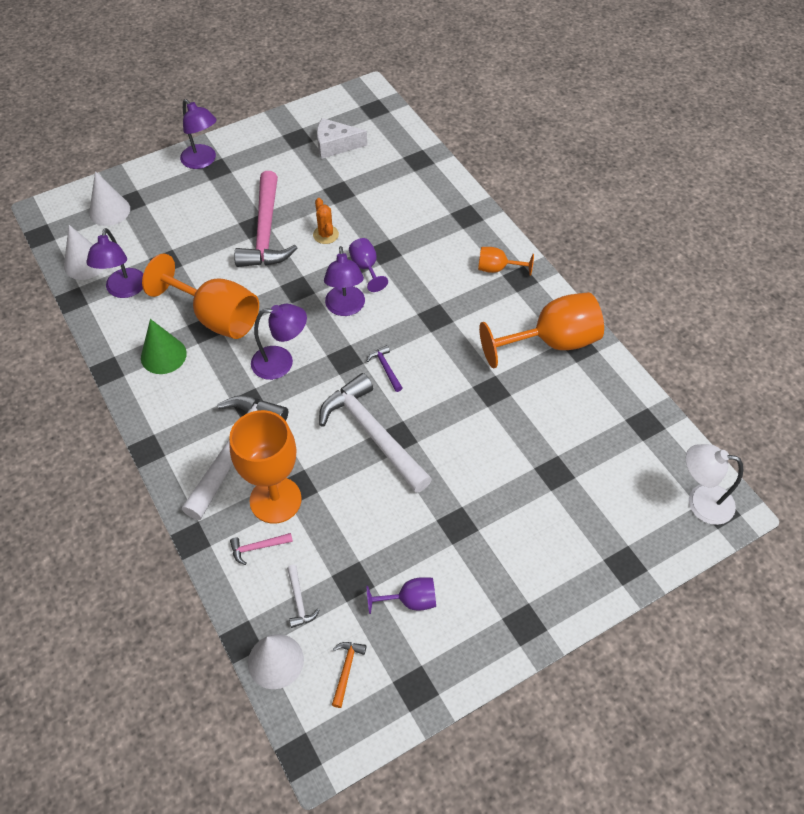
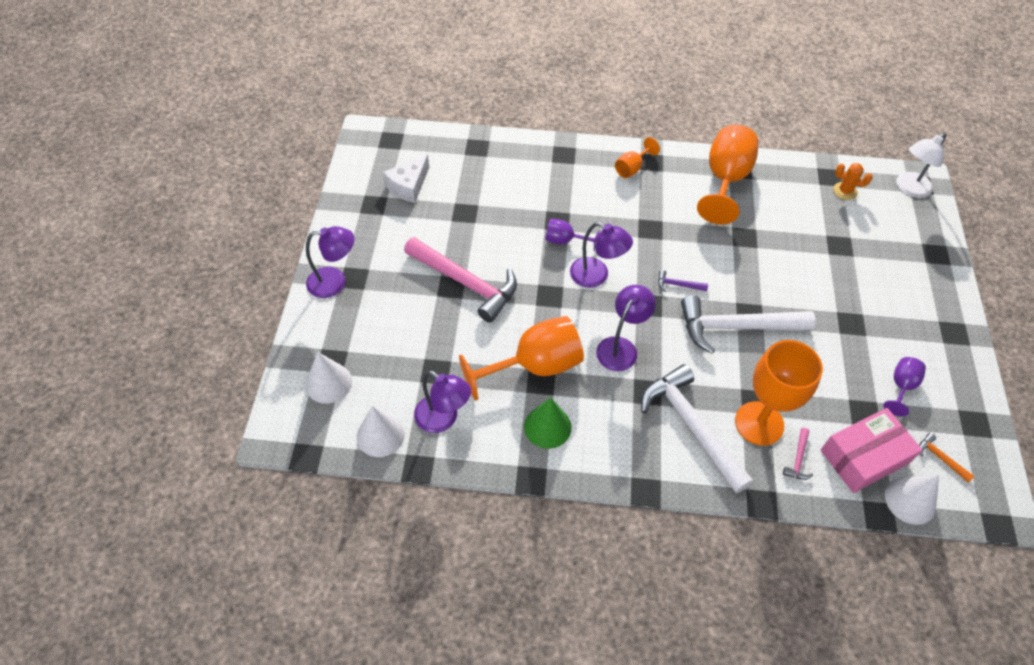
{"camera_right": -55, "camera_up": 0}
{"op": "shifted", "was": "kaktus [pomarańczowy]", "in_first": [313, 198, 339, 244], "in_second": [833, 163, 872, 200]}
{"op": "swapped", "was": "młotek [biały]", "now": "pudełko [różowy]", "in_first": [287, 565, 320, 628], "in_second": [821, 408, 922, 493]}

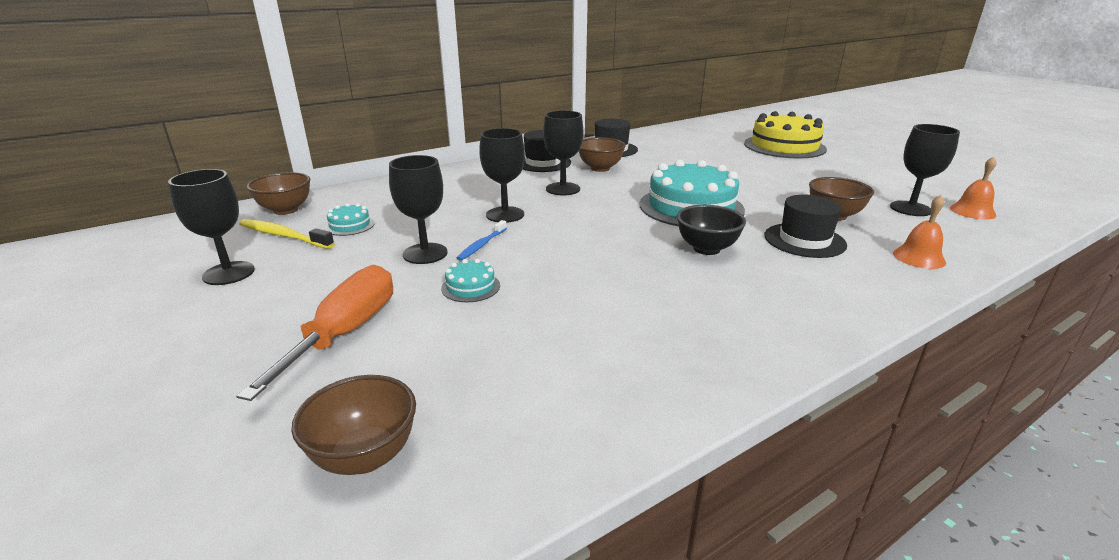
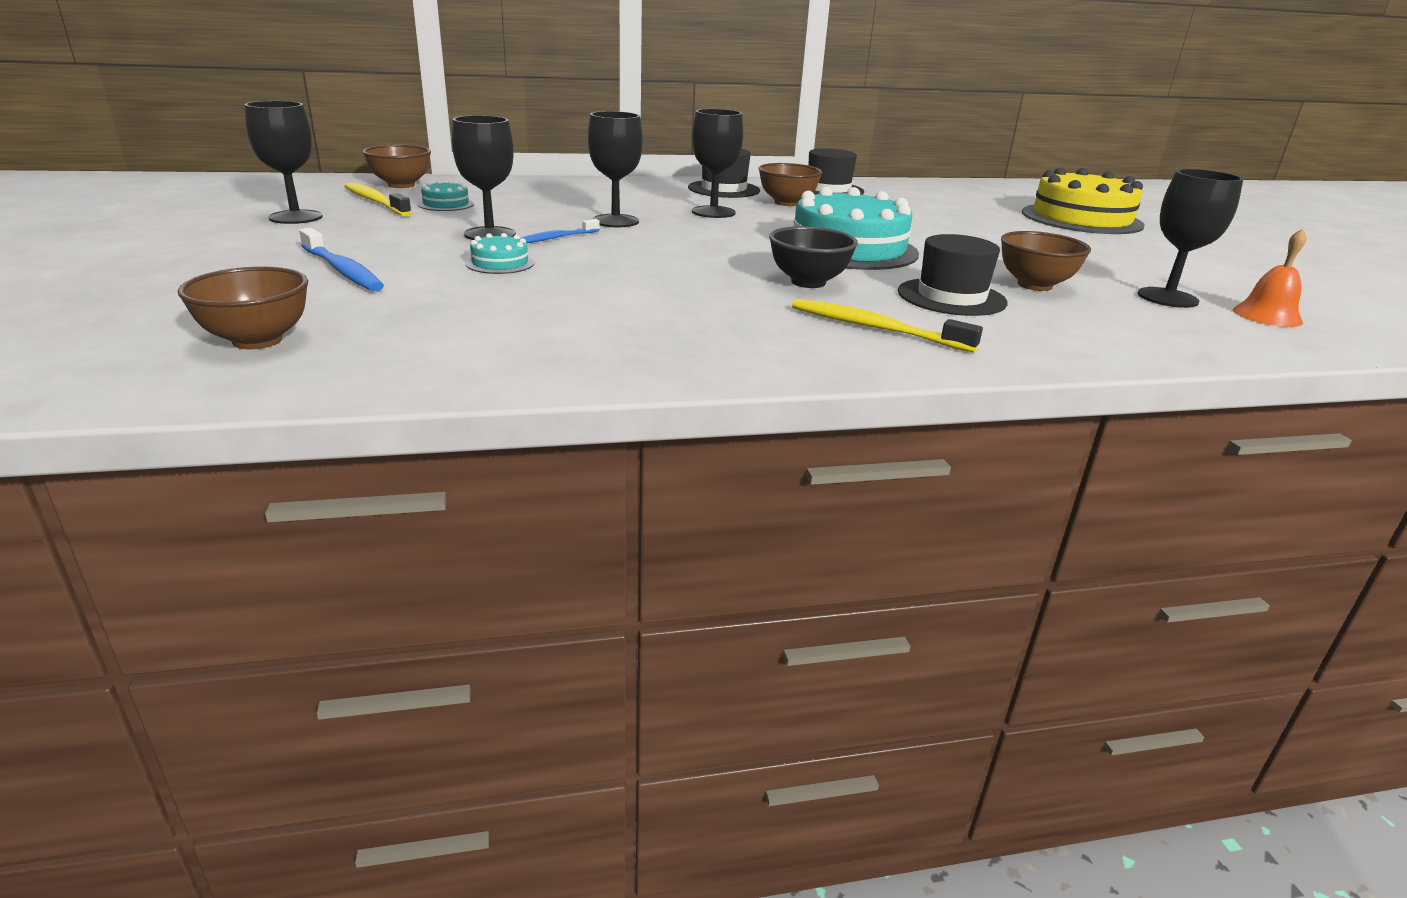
{"camera_right": 20, "camera_up": 0}
{"op": "gone", "was": "dzwonek [pomarańczowy]", "in_first": [893, 195, 946, 269]}
{"op": "new", "now": "szczoteczka do zębów [żółty]", "in_second": [792, 299, 983, 353]}
{"op": "swapped", "was": "śrubokręt [pomarańczowy]", "now": "szczoteczka do zębów [niebieski]", "in_first": [236, 265, 393, 401], "in_second": [299, 228, 384, 291]}

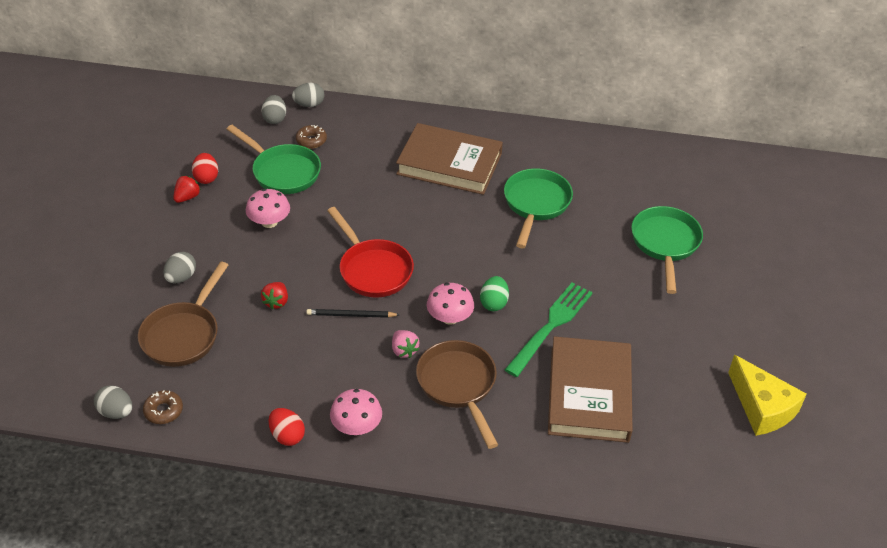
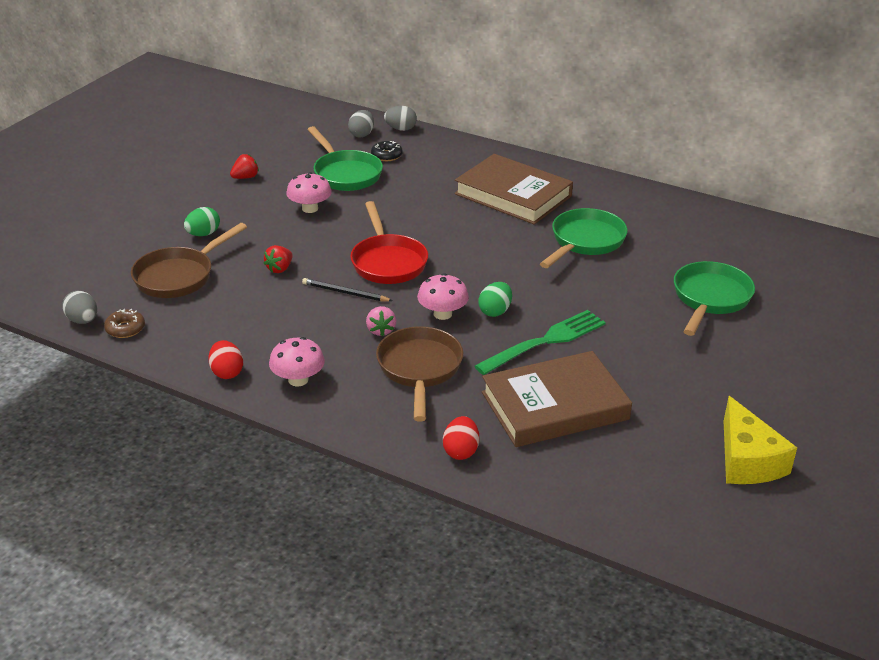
{"camera_right": 20, "camera_up": -10}
{"op": "shifted", "was": "jajko [czerwony]", "in_first": [192, 153, 218, 184], "in_second": [443, 416, 479, 460]}
{"op": "repainted", "was": "jajko [szary]", "now": "jajko [zielony]", "in_first": [163, 252, 196, 283], "in_second": [184, 207, 220, 236]}
{"op": "repainted", "was": "donut [brązowy]", "now": "donut [czarny]", "in_first": [296, 125, 327, 149], "in_second": [371, 141, 403, 161]}
{"op": "rotated", "was": "książka [brązowy]", "in_first": [548, 336, 633, 443], "in_second": [482, 351, 632, 447], "clockwise": 45}

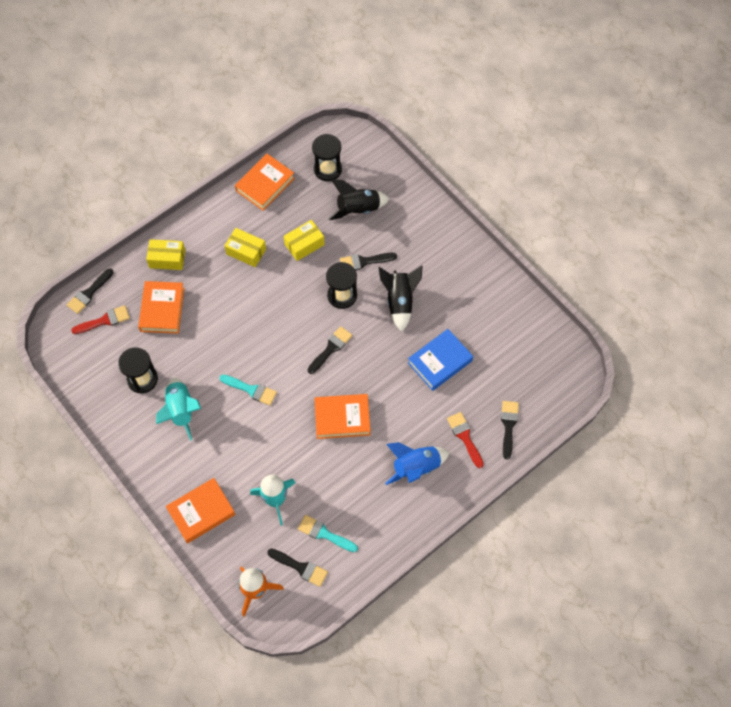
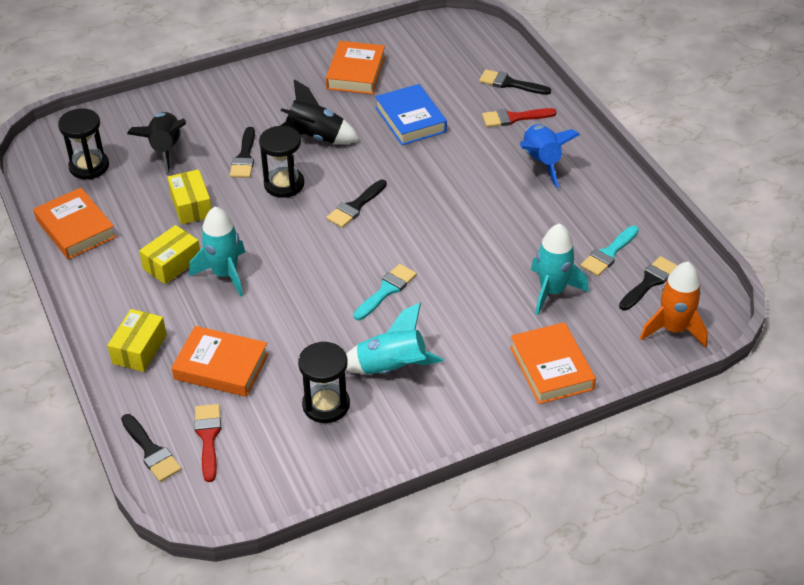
{"camera_right": -75, "camera_up": -20}
{"op": "new", "now": "rakieta [turkusowy]", "in_second": [189, 207, 245, 297]}
{"op": "shifted", "was": "książka [pomarańczowy]", "in_first": [314, 394, 371, 439], "in_second": [326, 41, 385, 94]}
{"op": "rotated", "was": "pędzel [czarny]", "in_first": [308, 326, 352, 374], "in_second": [326, 179, 387, 228], "clockwise": -105}

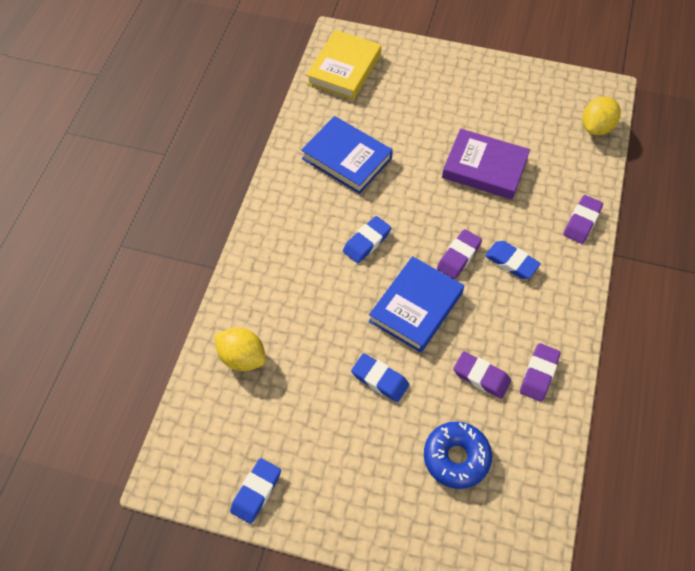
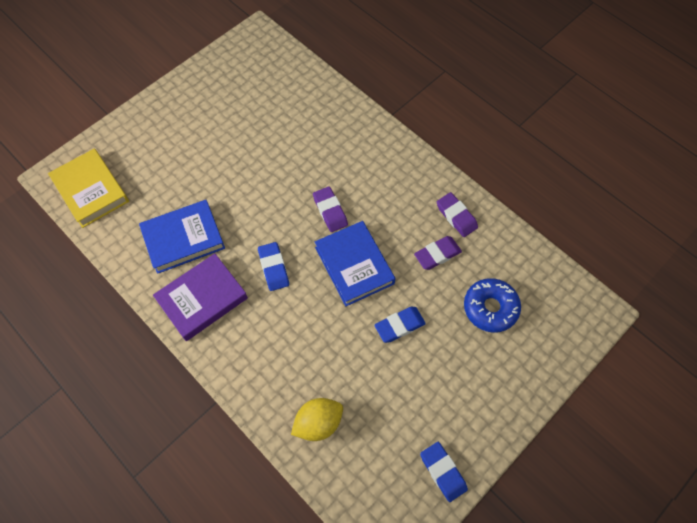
{"camera_right": -60, "camera_up": 5}
{"op": "gone", "was": "gumka do mazania [niebieski]", "in_first": [485, 241, 541, 279]}
{"op": "gone", "was": "gumka do mazania [fioletowy]", "in_first": [563, 195, 603, 244]}
{"op": "gone", "was": "cytryna [żółty]", "in_first": [582, 96, 621, 135]}
{"op": "shifted", "was": "książka [fioletowy]", "in_first": [442, 129, 530, 200], "in_second": [153, 253, 248, 341]}

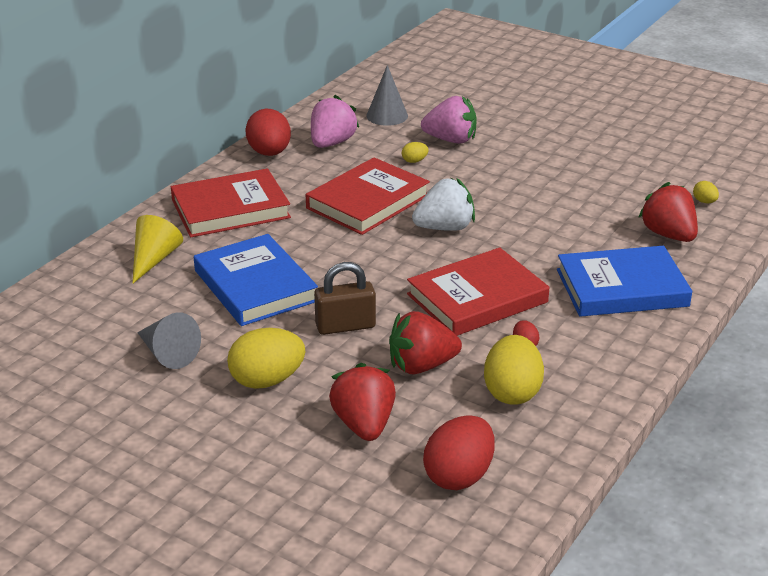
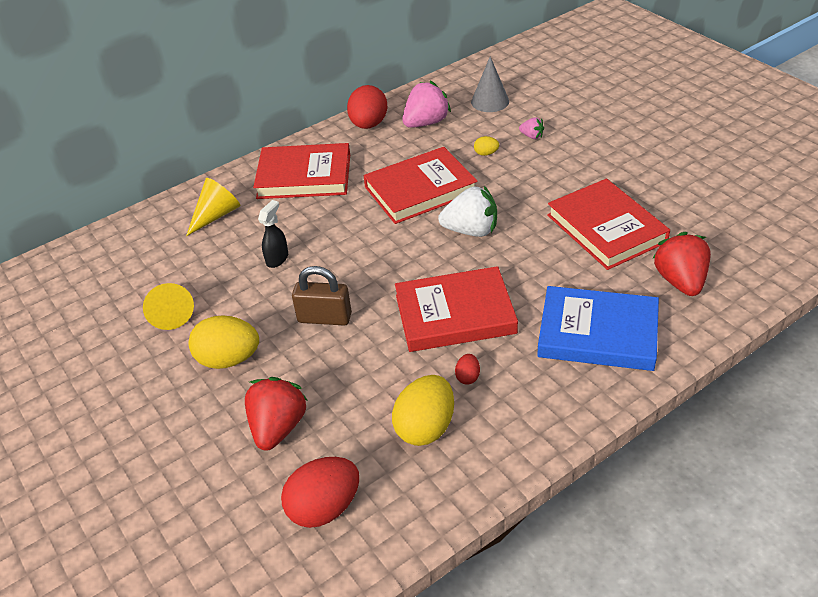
{"camera_right": 25, "camera_up": 10}
{"op": "gone", "was": "truskawka [czerwony]", "in_first": [389, 311, 462, 374]}
{"op": "gone", "was": "jajko [żółty]", "in_first": [693, 181, 719, 203]}
{"op": "new", "now": "książka [czerwony]", "in_second": [547, 178, 670, 270]}
{"op": "swapped", "was": "książka [niebieski]", "now": "spryskiwacz [czarny]", "in_first": [194, 234, 318, 326], "in_second": [258, 200, 288, 268]}
{"op": "repainted", "was": "stożek [szary]", "now": "stożek [żółty]", "in_first": [137, 312, 201, 369], "in_second": [143, 283, 194, 330]}
{"op": "scaled", "was": "truskawka [różowy]", "in_first": [421, 96, 477, 144], "in_second": [519, 117, 544, 139], "ratio": 0.48}

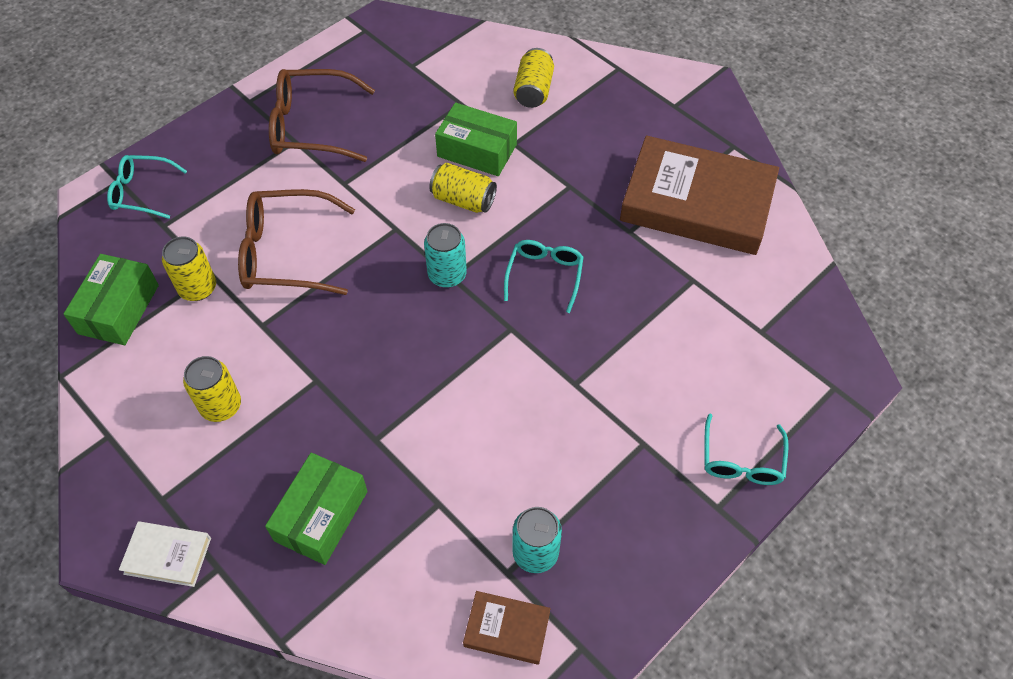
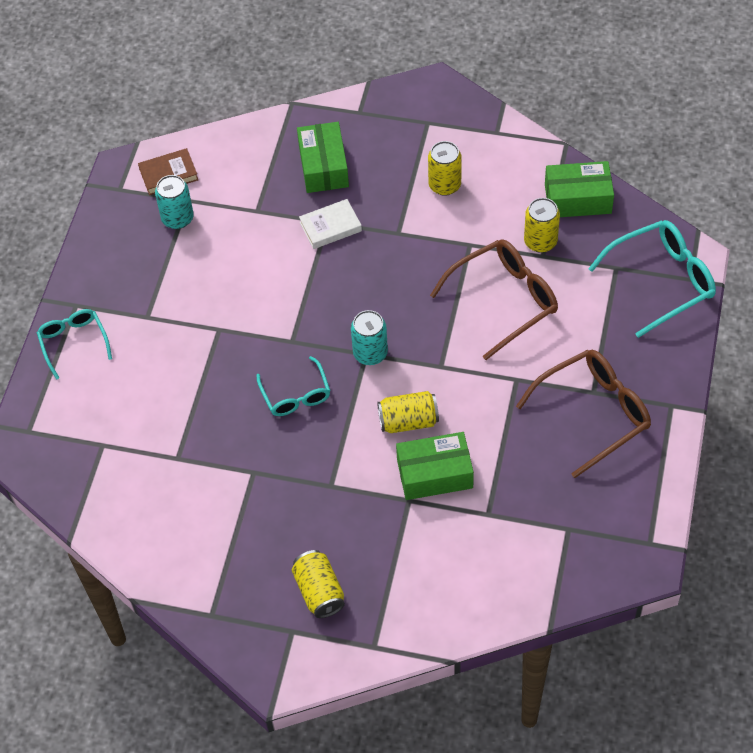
{"camera_right": 150, "camera_up": 0}
{"op": "gone", "was": "książka [brązowy]", "in_first": [620, 136, 779, 255]}
{"op": "shifted", "was": "książka [biały]", "in_first": [119, 521, 211, 587], "in_second": [299, 199, 362, 249]}
{"op": "shifted", "was": "puszka [żółty]", "in_first": [513, 48, 554, 108], "in_second": [292, 550, 345, 618]}
{"op": "rotated", "was": "pudełko [zielony]", "in_first": [64, 254, 159, 345], "in_second": [545, 161, 614, 217], "clockwise": -75}
{"op": "scaled", "was": "okulary [turkusowy]", "in_first": [107, 155, 187, 219], "in_second": [588, 220, 716, 338], "ratio": 1.64}

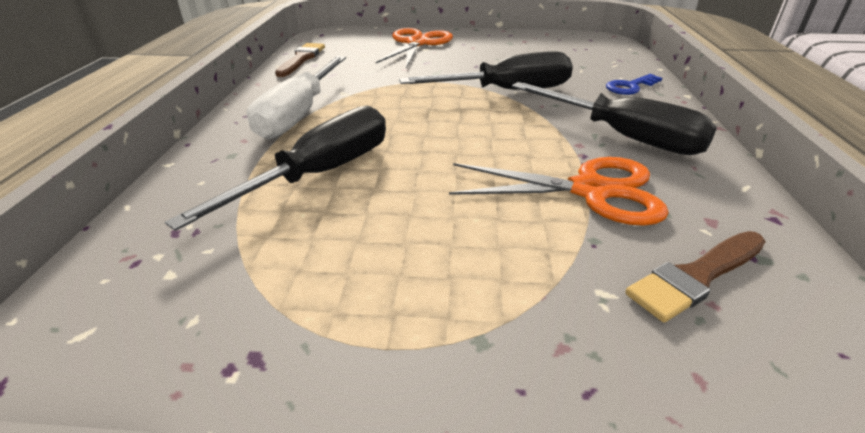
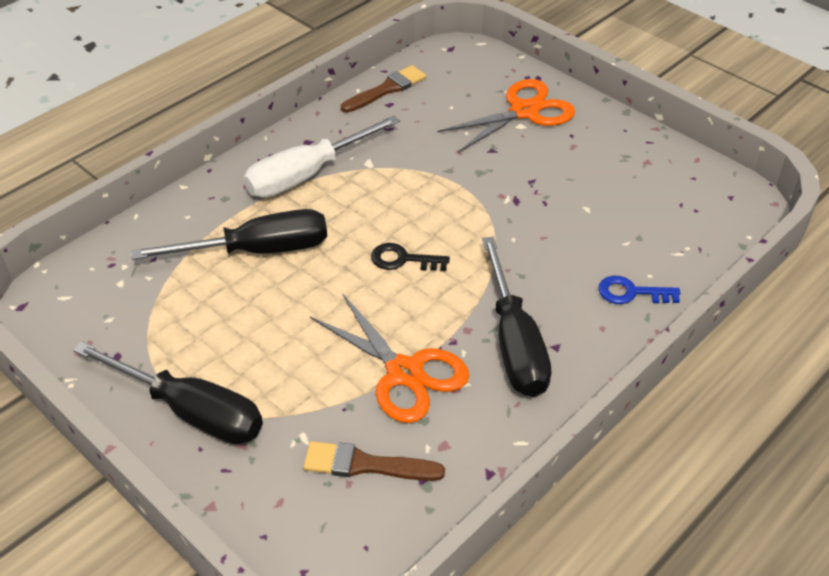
{"camera_right": 40, "camera_up": 10}
{"op": "new", "now": "klucz [czarny]", "in_second": [371, 243, 450, 271]}
{"op": "shifted", "was": "śrubokręt [czarny]", "in_first": [399, 51, 573, 89], "in_second": [73, 342, 263, 444]}

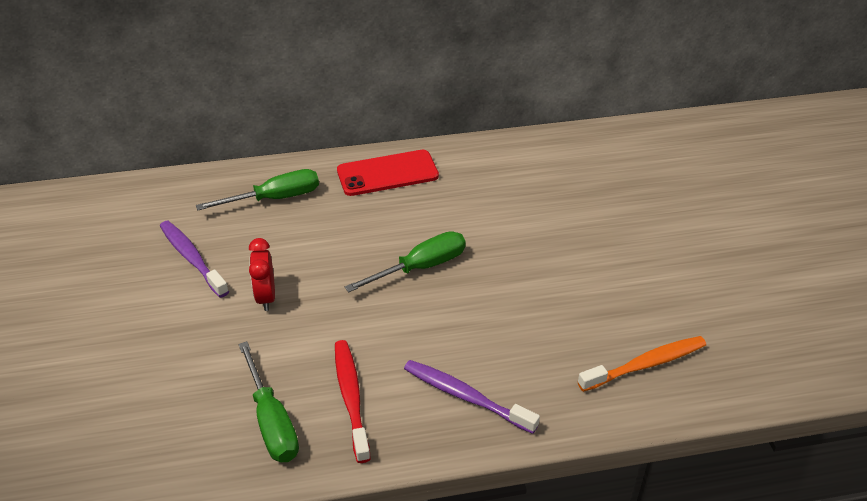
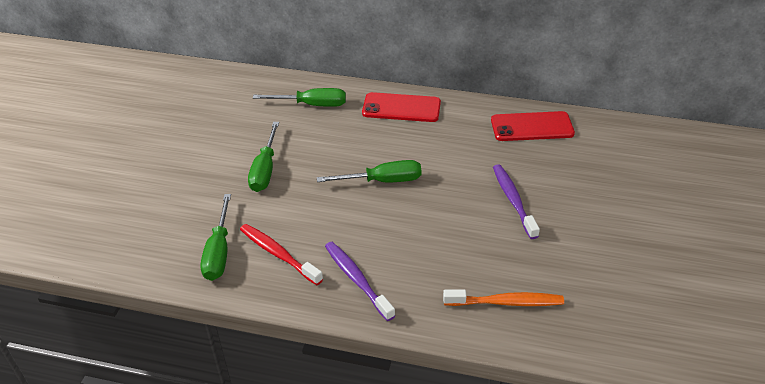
{"camera_right": 25, "camera_up": 0}
{"op": "new", "now": "telefon [czerwony]", "in_second": [491, 111, 575, 141]}
{"op": "shifted", "was": "szczoteczka do zębów [fioletowy]", "in_first": [160, 221, 229, 298], "in_second": [493, 164, 540, 239]}
{"op": "swapped", "was": "budzik [czerwony]", "now": "śrubokręt [zielony]", "in_first": [249, 238, 275, 311], "in_second": [248, 122, 279, 192]}
{"op": "rotated", "was": "szczoteczka do zębów [czerwony]", "in_first": [335, 340, 371, 463], "in_second": [240, 224, 323, 285], "clockwise": -60}

